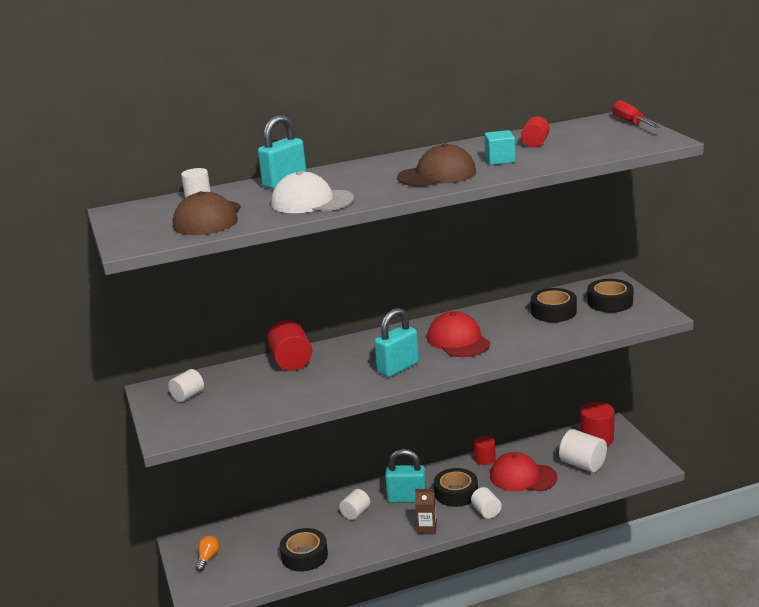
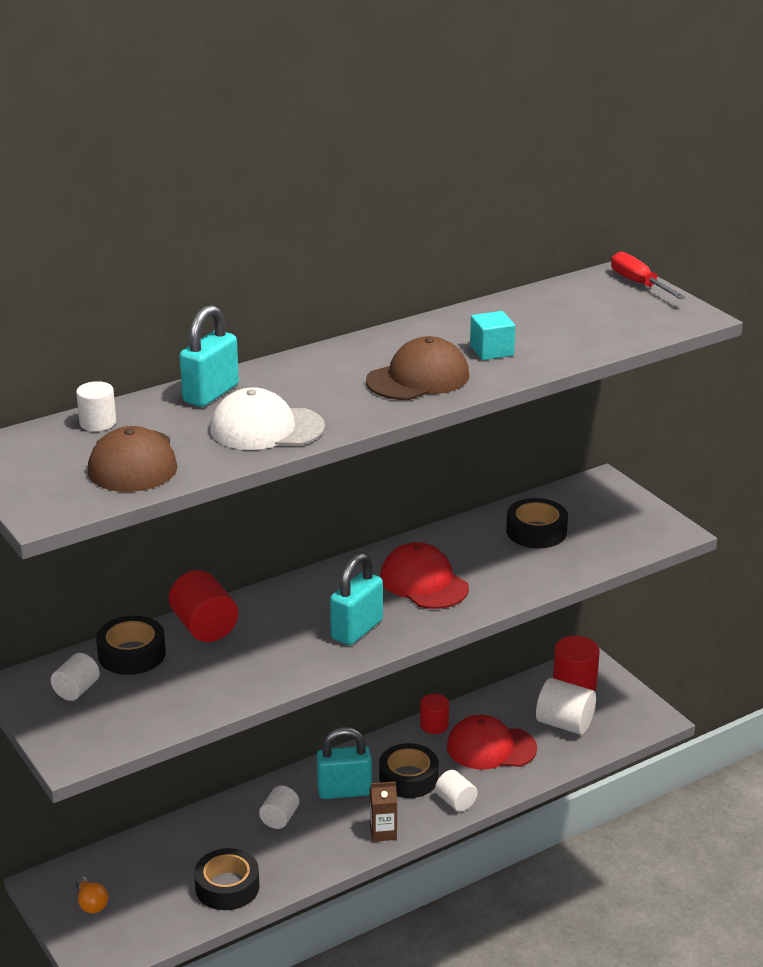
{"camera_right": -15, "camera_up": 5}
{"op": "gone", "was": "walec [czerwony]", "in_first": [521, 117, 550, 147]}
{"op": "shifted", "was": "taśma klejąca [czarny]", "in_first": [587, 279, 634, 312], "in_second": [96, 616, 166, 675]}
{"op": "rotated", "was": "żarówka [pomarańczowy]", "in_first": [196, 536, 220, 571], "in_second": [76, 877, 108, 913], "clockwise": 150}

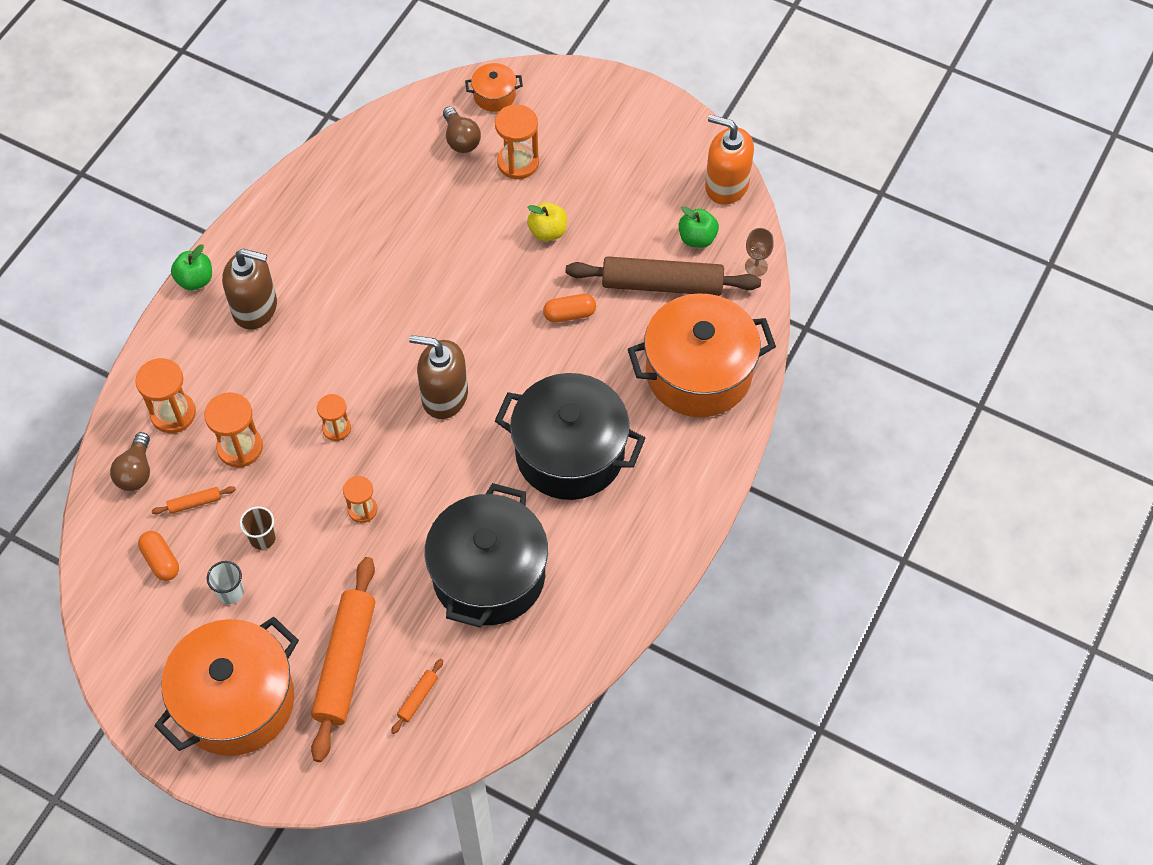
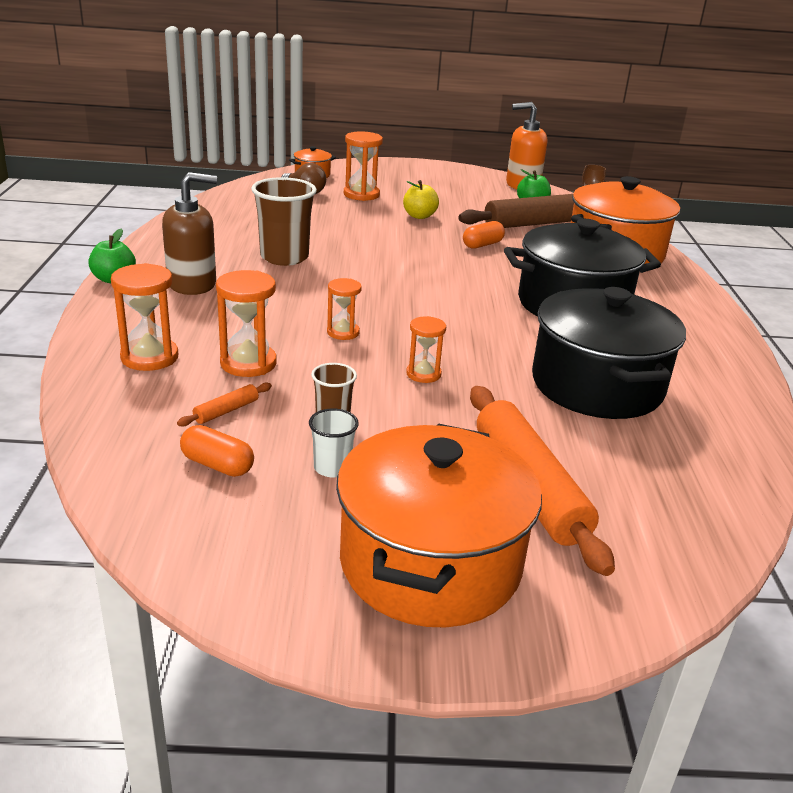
{"camera_right": -30, "camera_up": -30}
{"op": "gone", "was": "żarówka [brązowy]", "in_first": [110, 432, 150, 491]}
{"op": "gone", "was": "wałek do ciasta [pomarańczowy]", "in_first": [391, 659, 443, 734]}
{"op": "gone", "was": "dozownik mydła [brązowy]", "in_first": [409, 335, 468, 419]}
{"op": "new", "now": "szklanka [brązowy]", "in_second": [251, 177, 317, 266]}

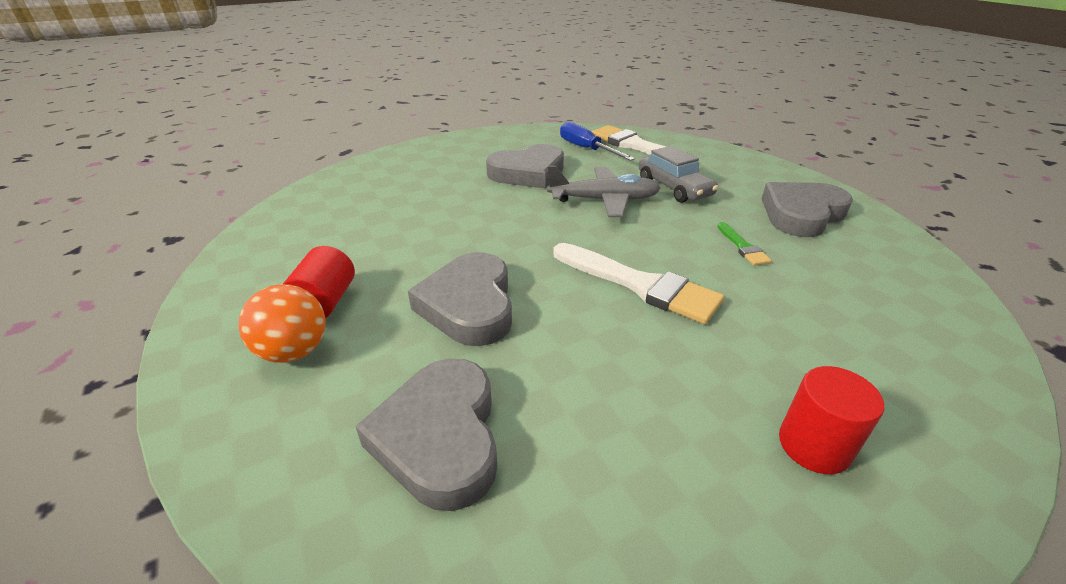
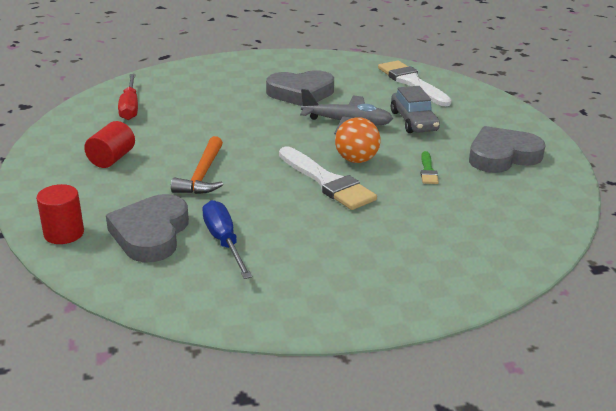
{"camera_right": 15, "camera_up": -5}
{"op": "new", "now": "śrubokręt [czerwony]", "in_second": [118, 74, 138, 120]}
{"op": "shifted", "was": "piłka [pomarańczowy]", "in_first": [239, 284, 326, 363], "in_second": [335, 117, 381, 163]}
{"op": "shifted", "was": "śrubokręt [niebieski]", "in_first": [560, 121, 635, 161], "in_second": [202, 200, 252, 279]}
{"op": "shifted", "was": "walec [czerwony]", "in_first": [779, 366, 884, 474], "in_second": [36, 184, 84, 244]}
{"op": "swapped", "was": "serce [szary]", "now": "młotek [pomarańczowy]", "in_first": [408, 252, 512, 346], "in_second": [171, 136, 223, 194]}

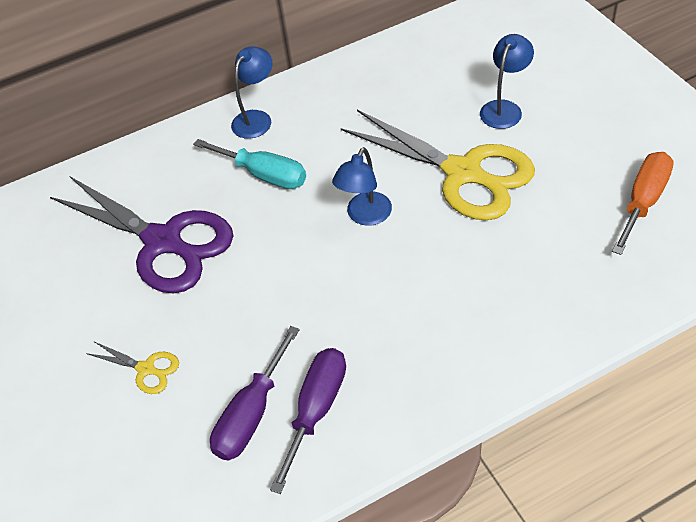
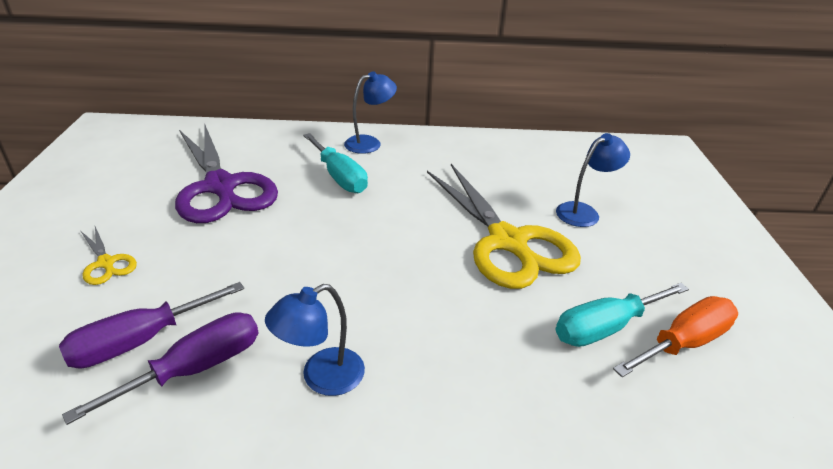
{"camera_right": 20, "camera_up": -15}
{"op": "new", "now": "śrubokręt [turkusowy]", "in_second": [555, 283, 689, 347]}
{"op": "shifted", "was": "lampka [niebieski]", "in_first": [332, 147, 392, 226], "in_second": [265, 284, 365, 396]}

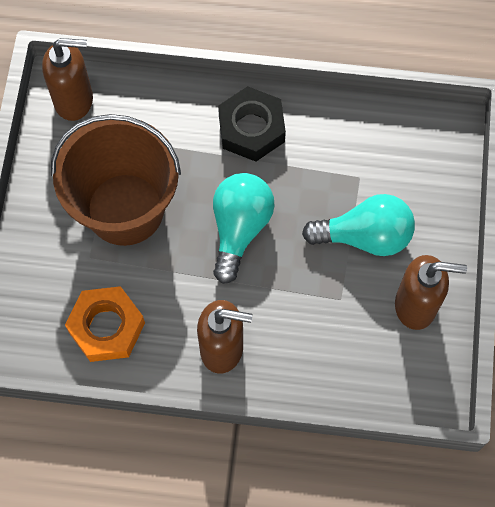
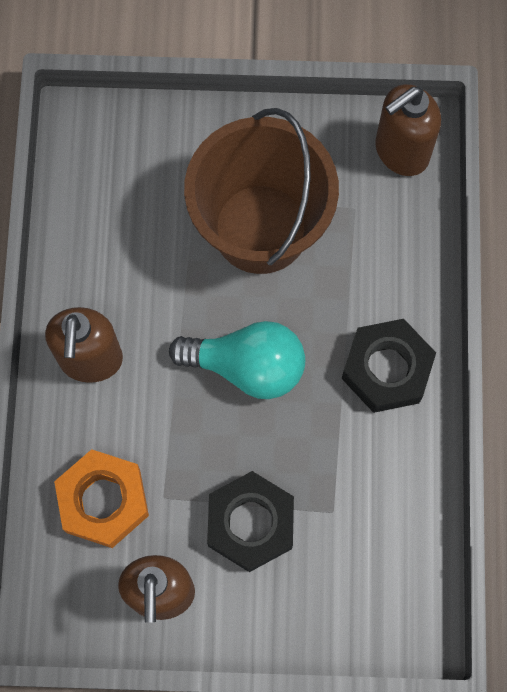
{"camera_right": 85, "camera_up": 5}
{"op": "shifted", "was": "nakrętka [pomarańczowy]", "in_first": [65, 286, 145, 362], "in_second": [54, 449, 149, 548]}
{"op": "swapped", "was": "żarówka [turkusowy]", "now": "nakrętka [czarny]", "in_first": [302, 194, 415, 256], "in_second": [207, 471, 294, 572]}
{"op": "rotated", "was": "dozownik mydła [brązowy]", "in_first": [42, 38, 93, 121], "in_second": [376, 84, 441, 176], "clockwise": 60}

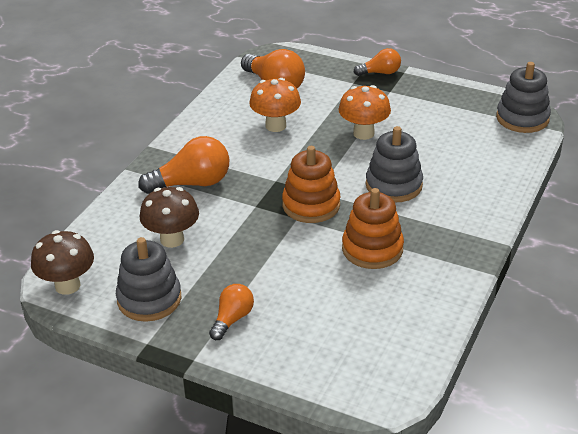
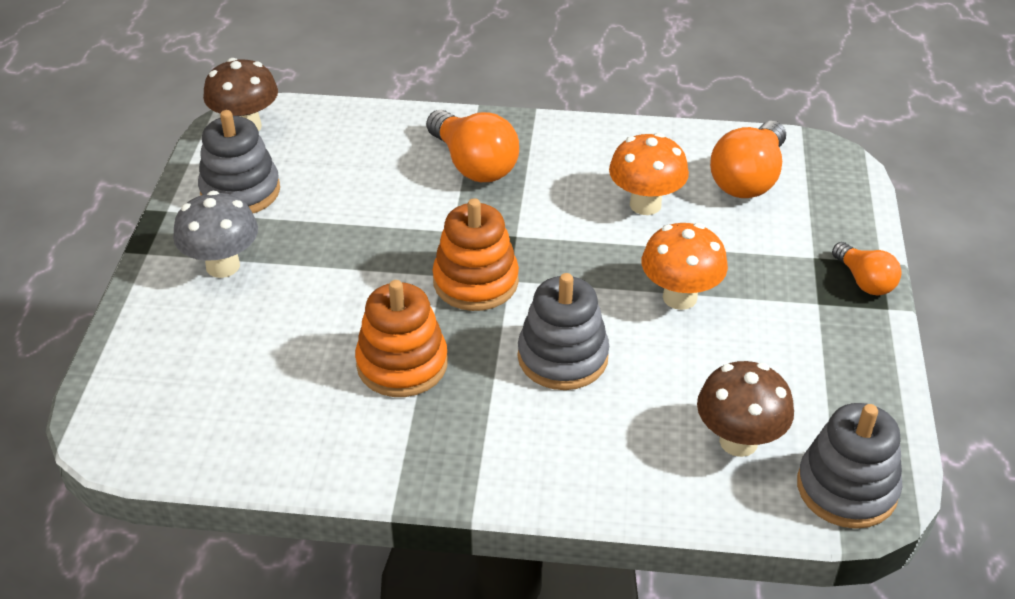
{"camera_right": 70, "camera_up": 5}
{"op": "shifted", "was": "grzyb [brązowy]", "in_first": [140, 187, 199, 248], "in_second": [697, 361, 794, 457]}
{"op": "swapped", "was": "żarówka [pomarańczowy]", "now": "grzyb [szary]", "in_first": [209, 284, 254, 340], "in_second": [173, 191, 258, 278]}

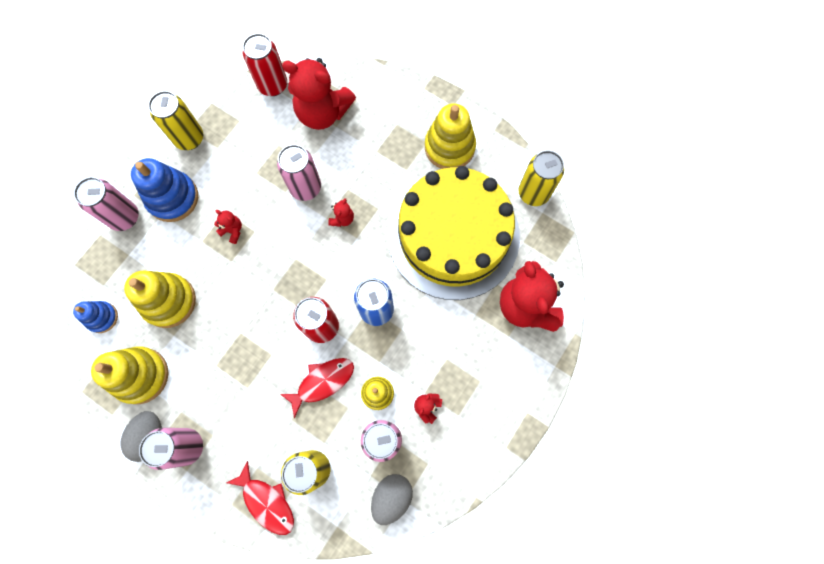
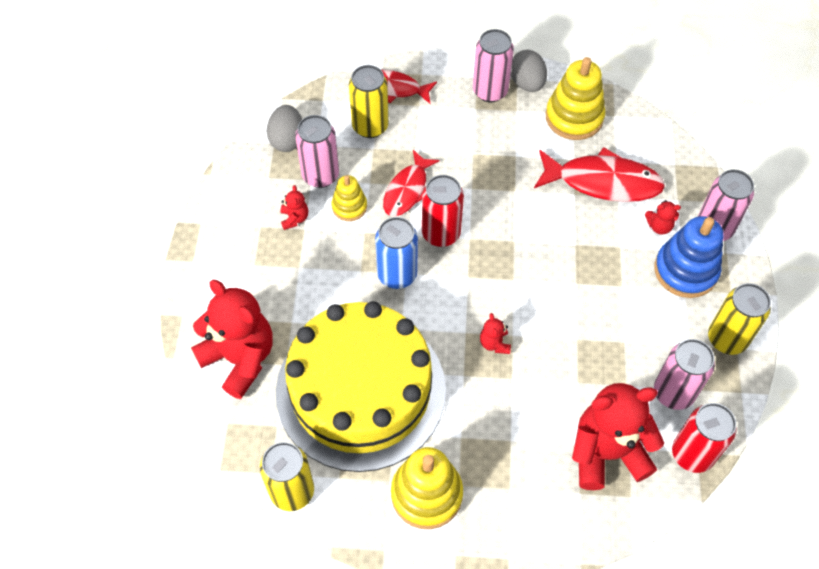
{"camera_right": 150, "camera_up": -15}
{"op": "gone", "was": "zabawka nakładanka [niebieski]", "in_first": [73, 301, 118, 333]}
{"op": "shifted", "was": "miś [czerwony]", "in_first": [214, 210, 242, 244], "in_second": [645, 200, 681, 235]}
{"op": "shifted", "was": "puszka [różowy]", "in_first": [277, 145, 321, 201], "in_second": [654, 339, 715, 410]}
{"op": "swapped", "was": "zabawka nakładanka [żółty]", "now": "ryba [czerwony]", "in_first": [124, 271, 196, 328], "in_second": [534, 147, 665, 202]}

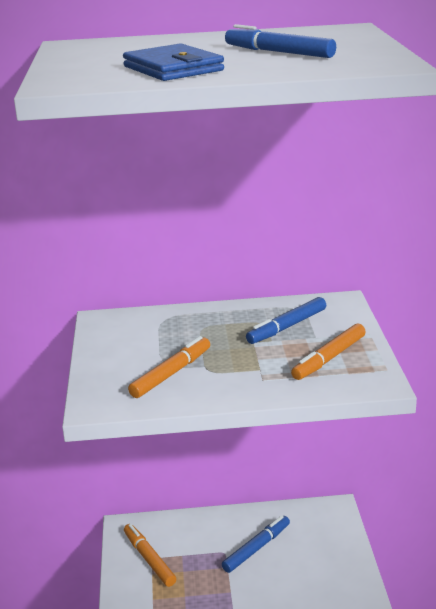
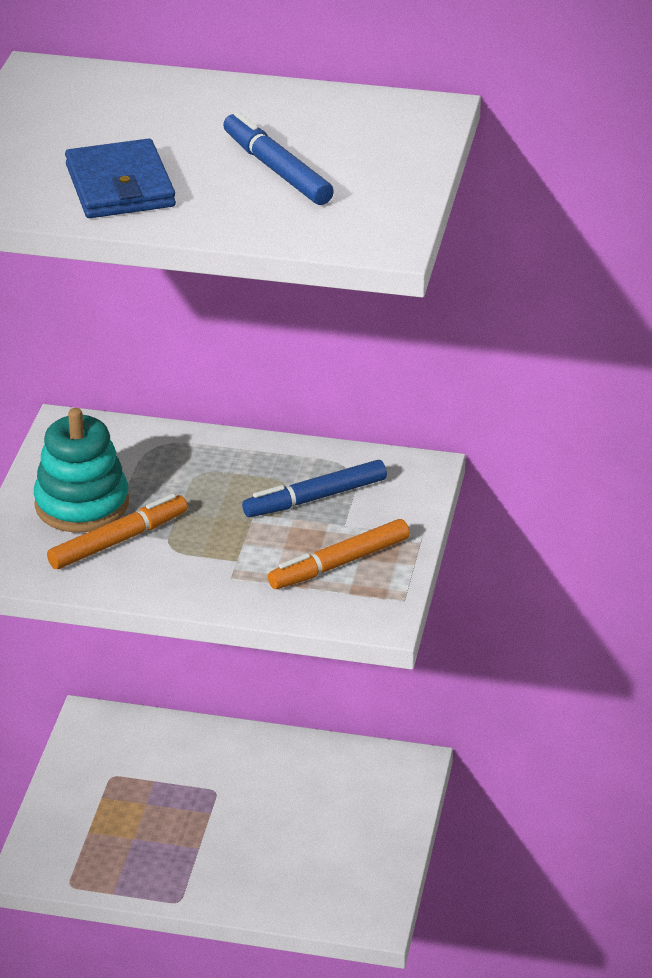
{"camera_right": 15, "camera_up": 10}
{"op": "gone", "was": "flamaster [pomarańczowy]", "in_first": [124, 524, 176, 587]}
{"op": "gone", "was": "flamaster [niebieski]", "in_first": [222, 515, 290, 573]}
{"op": "new", "now": "zabawka nakładanka [turkusowy]", "in_second": [34, 408, 129, 532]}

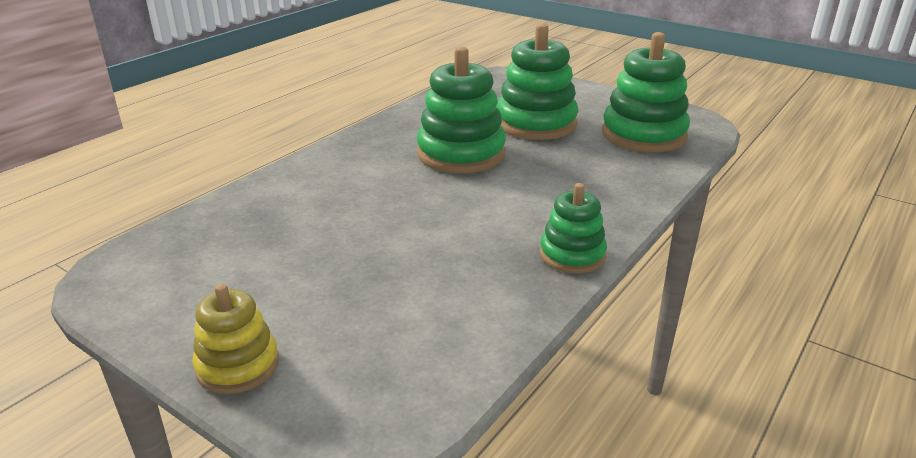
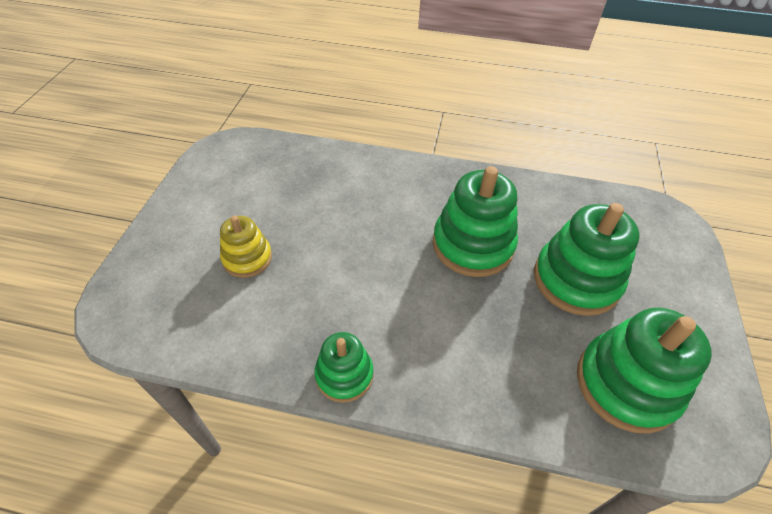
{"camera_right": 65, "camera_up": 20}
{"op": "shifted", "was": "zabawka nakładanka [żółty]", "in_first": [192, 283, 279, 394], "in_second": [220, 216, 272, 278]}

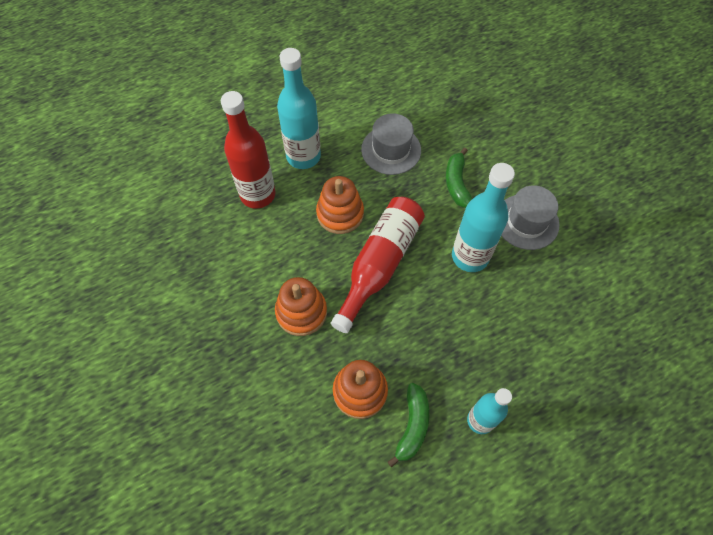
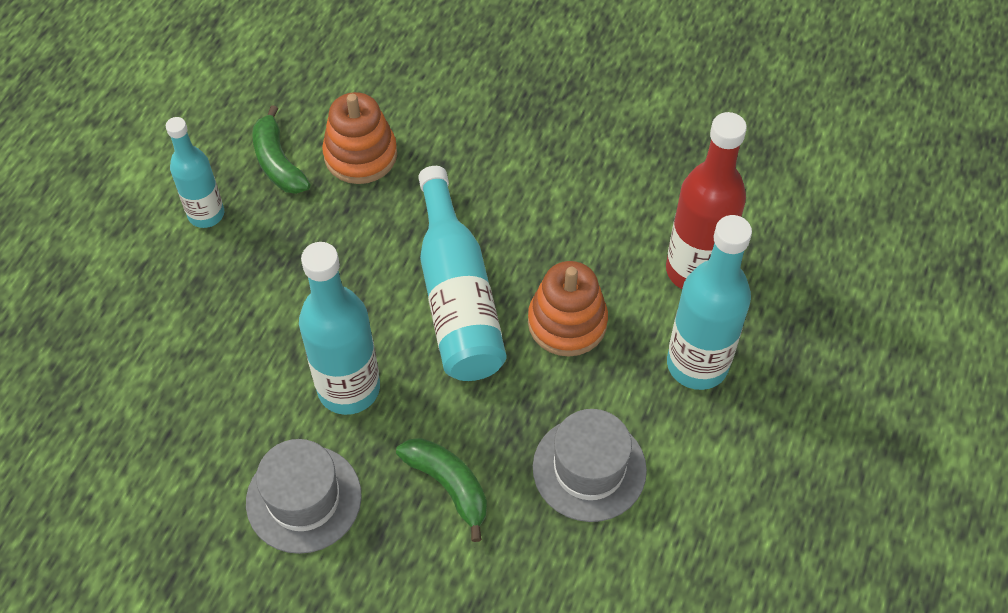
{"camera_right": 140, "camera_up": -5}
{"op": "gone", "was": "zabawka nakładanka [pomarańczowy]", "in_first": [275, 277, 327, 336]}
{"op": "repainted", "was": "butelka [czerwony]", "now": "butelka [turkusowy]", "in_first": [331, 197, 425, 333], "in_second": [418, 166, 506, 381]}

